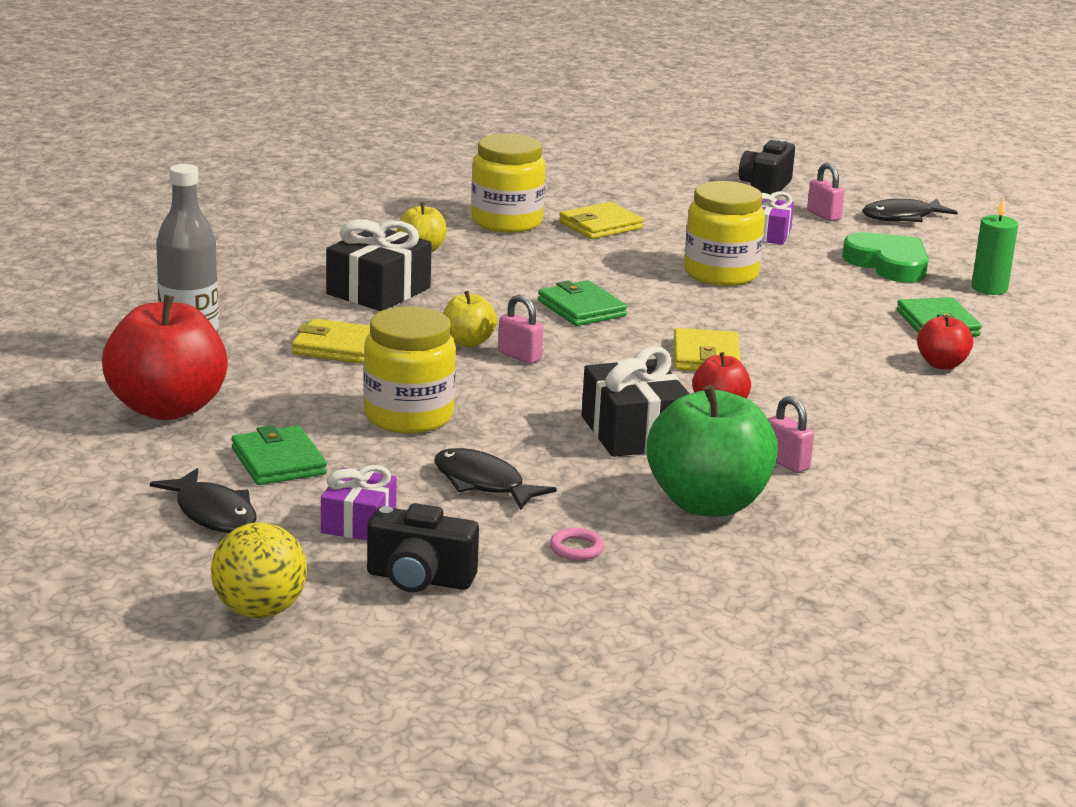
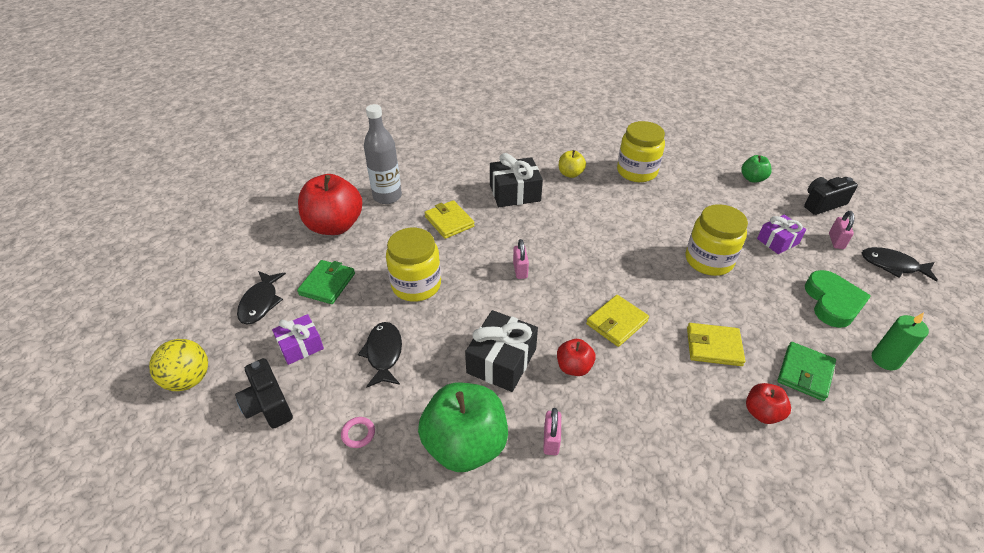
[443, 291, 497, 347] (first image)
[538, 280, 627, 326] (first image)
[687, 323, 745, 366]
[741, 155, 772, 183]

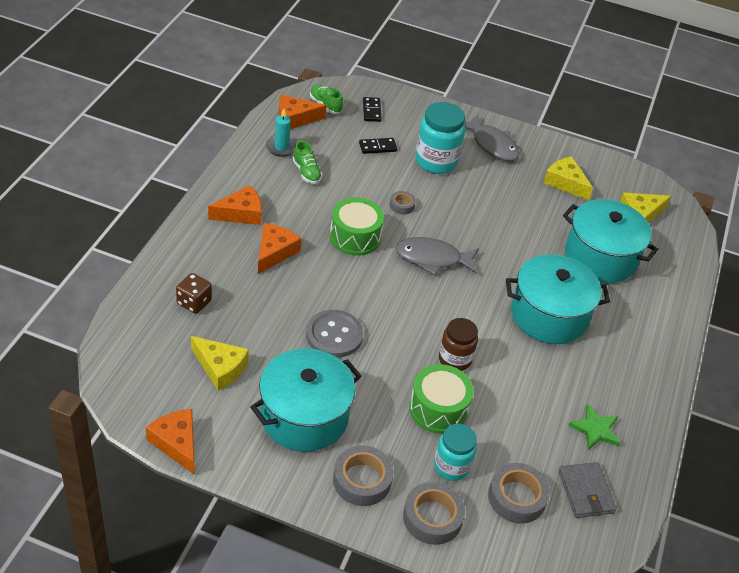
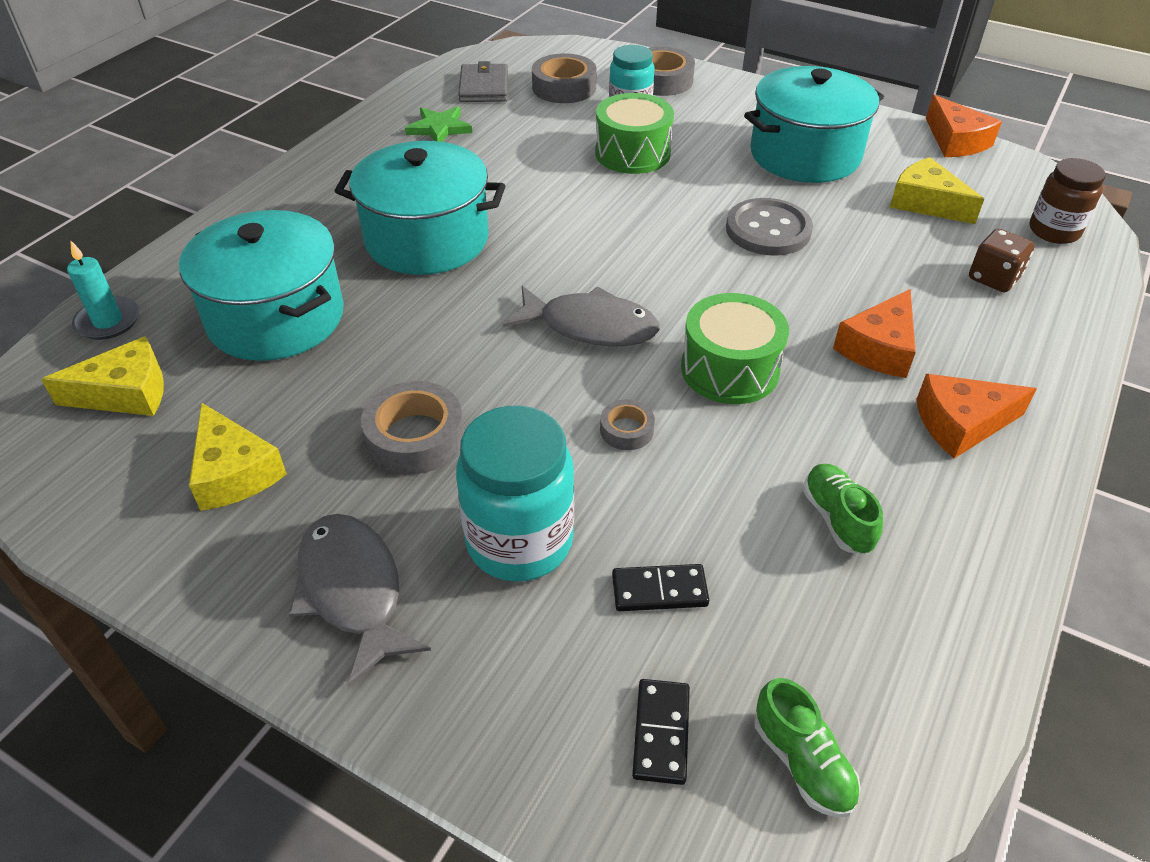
[67, 241, 139, 340]
[278, 95, 327, 129] (first image)
[361, 381, 464, 474]
[1029, 158, 1106, 244]

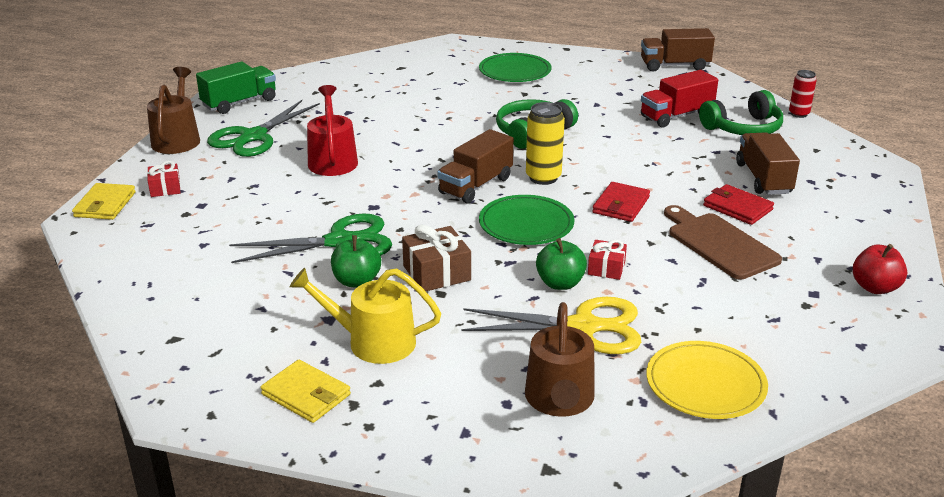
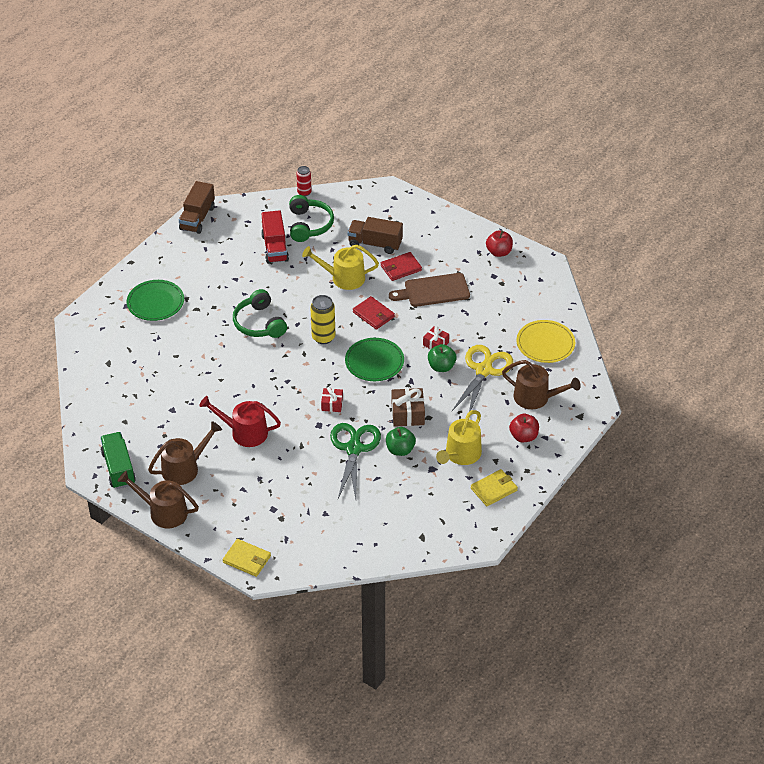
[321, 387, 343, 412]
[148, 421, 222, 485]
[438, 129, 514, 204] (first image)
[302, 245, 379, 290]
[509, 414, 539, 442]

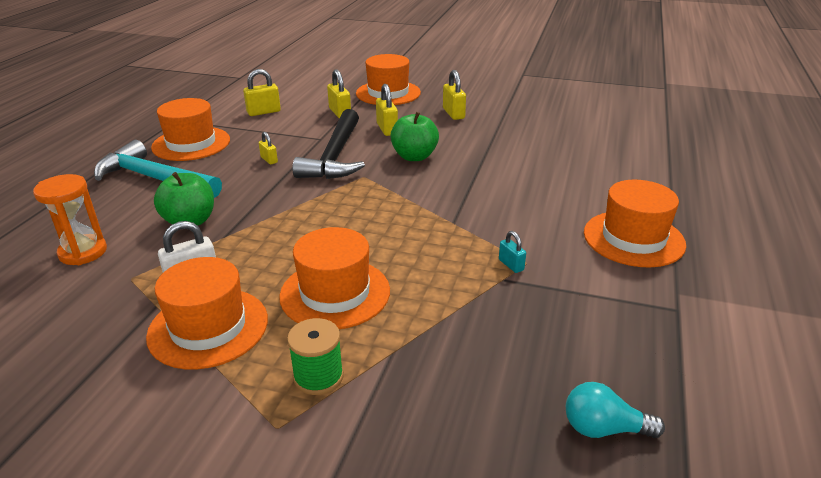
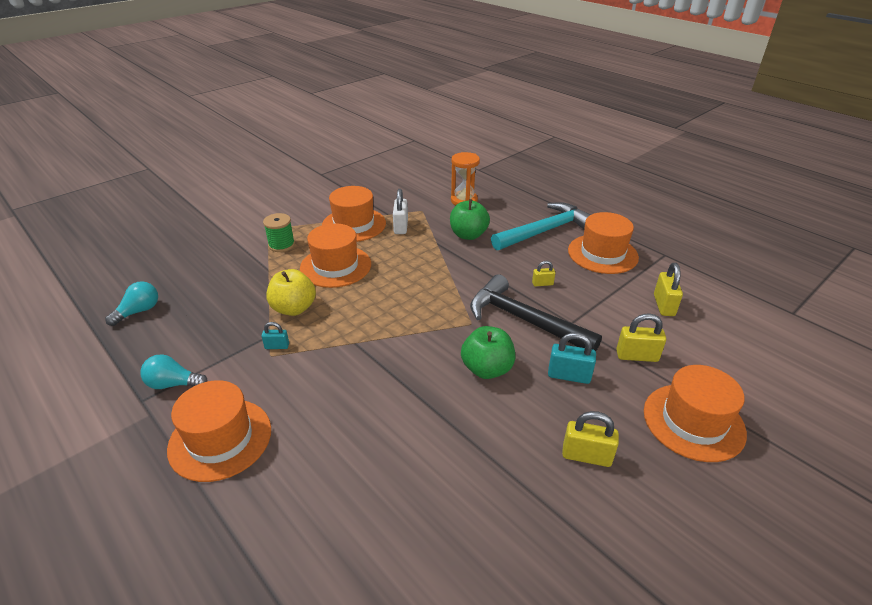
[548, 332, 596, 384]
[140, 354, 208, 389]
[266, 269, 316, 316]

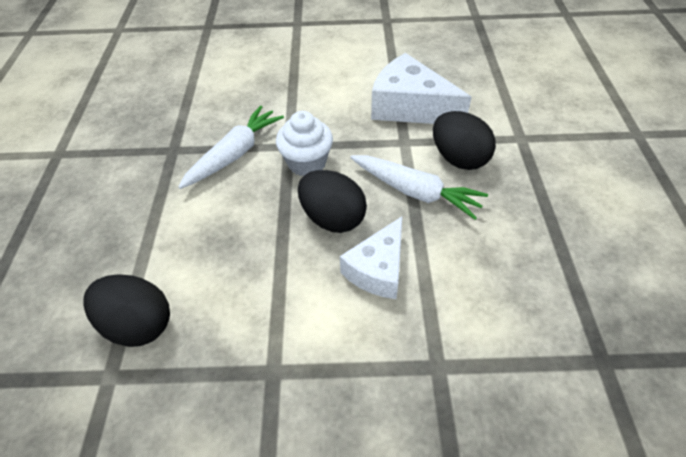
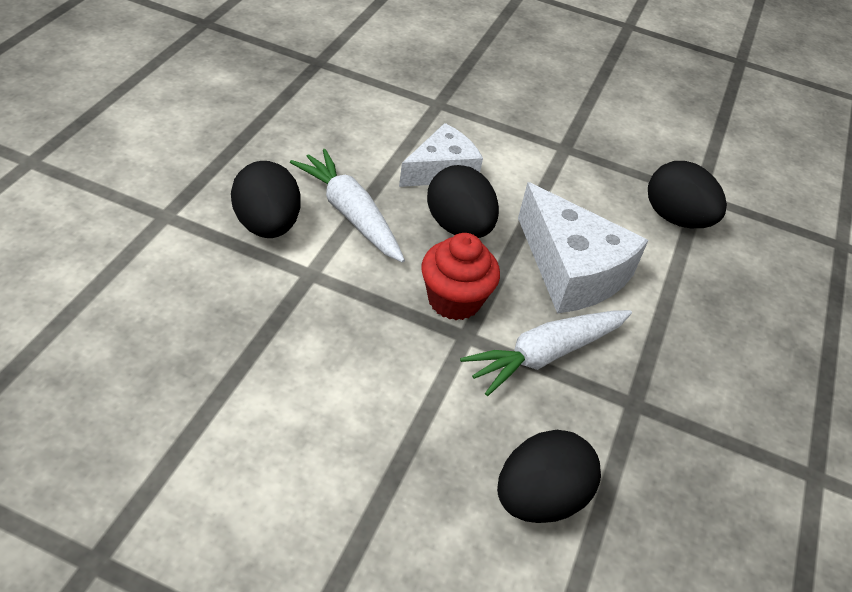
[421, 233, 500, 320]
[518, 182, 648, 314]
[497, 430, 601, 523]

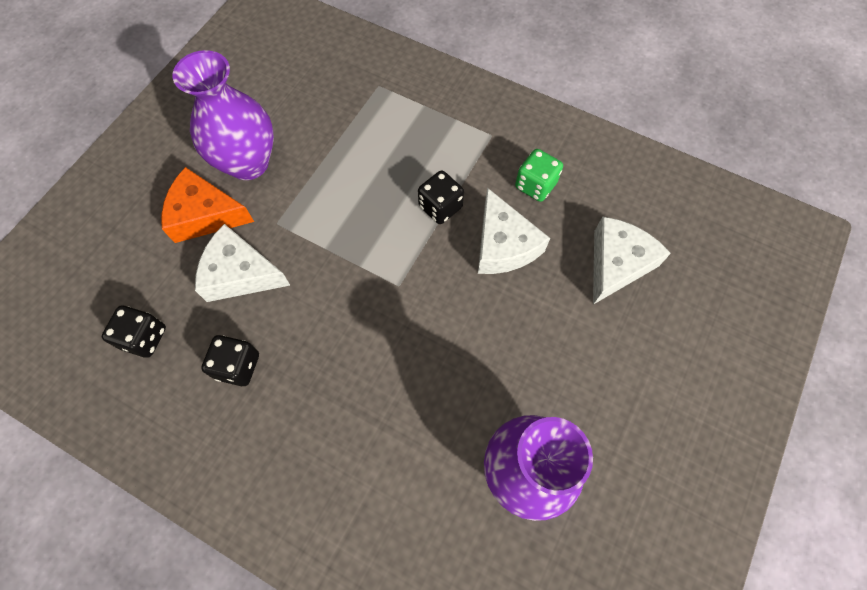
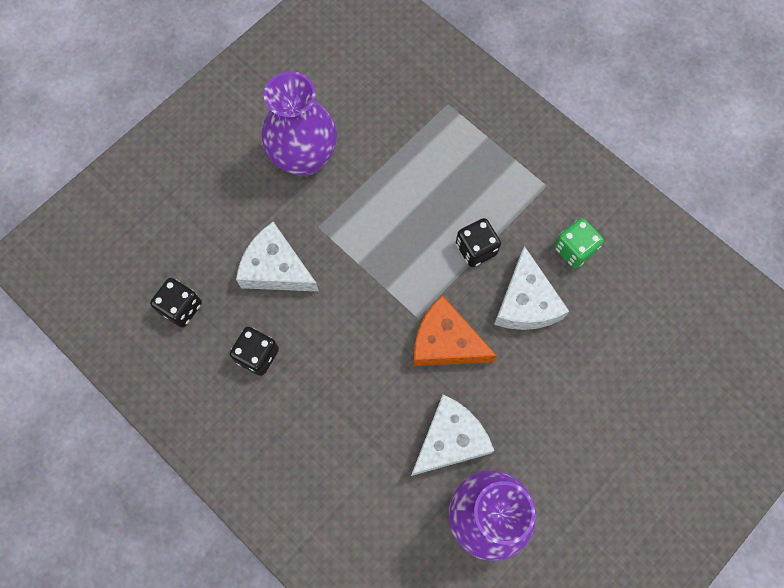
[413, 295, 497, 366]
[411, 394, 494, 476]

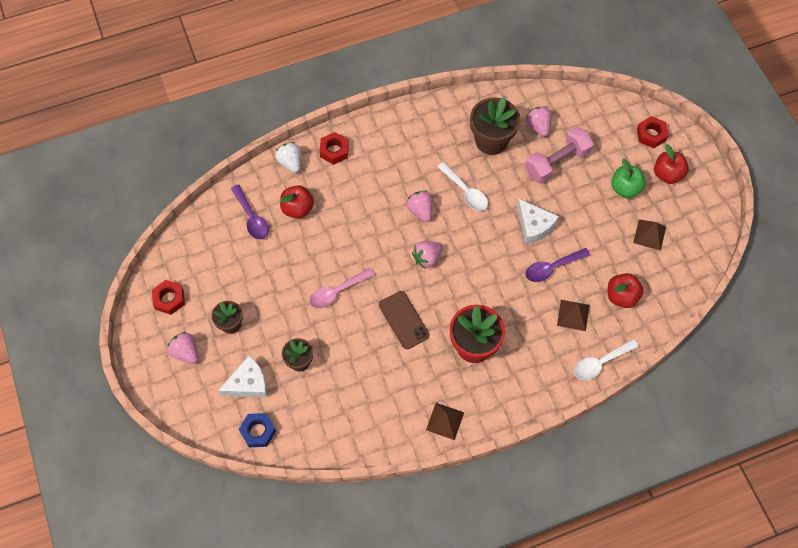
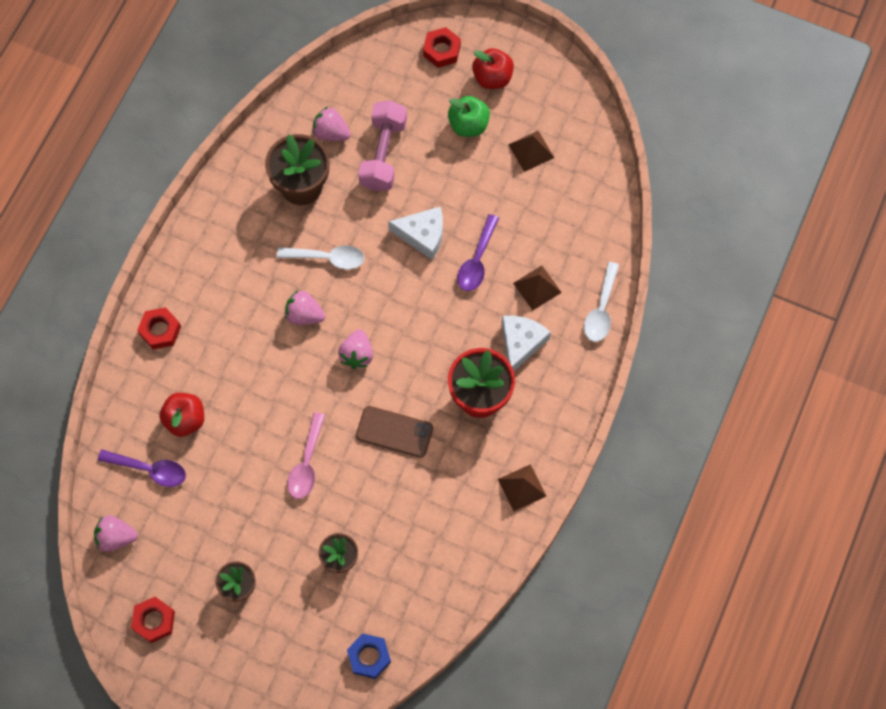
[94, 515, 138, 552]
[502, 316, 551, 371]
[275, 142, 301, 173] (first image)
[608, 273, 644, 308] (first image)

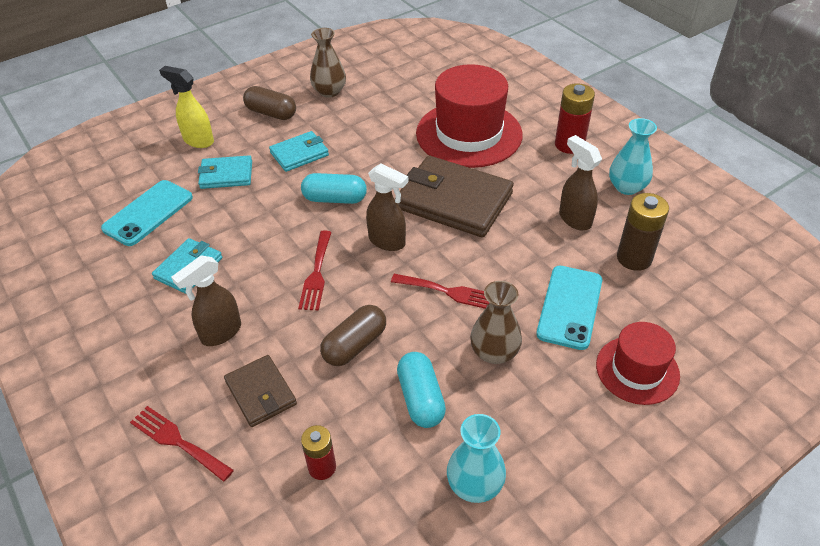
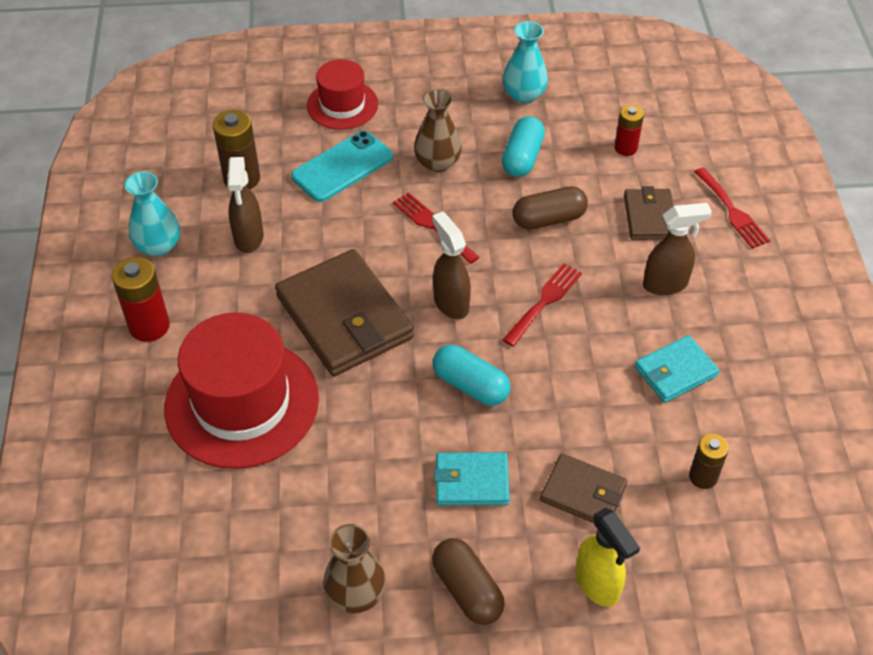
[689, 434, 729, 489]
[540, 453, 627, 523]

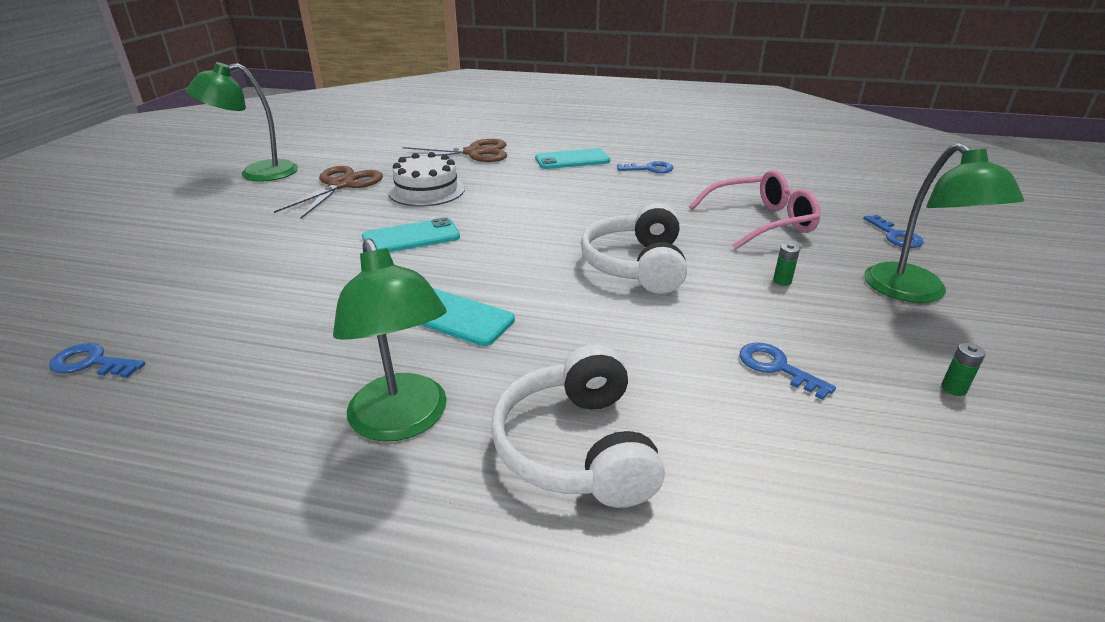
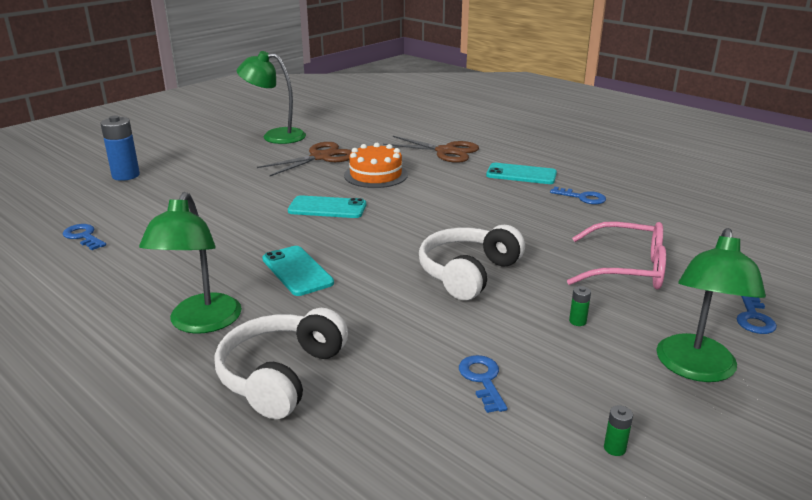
[344, 143, 408, 188]
[100, 115, 140, 181]

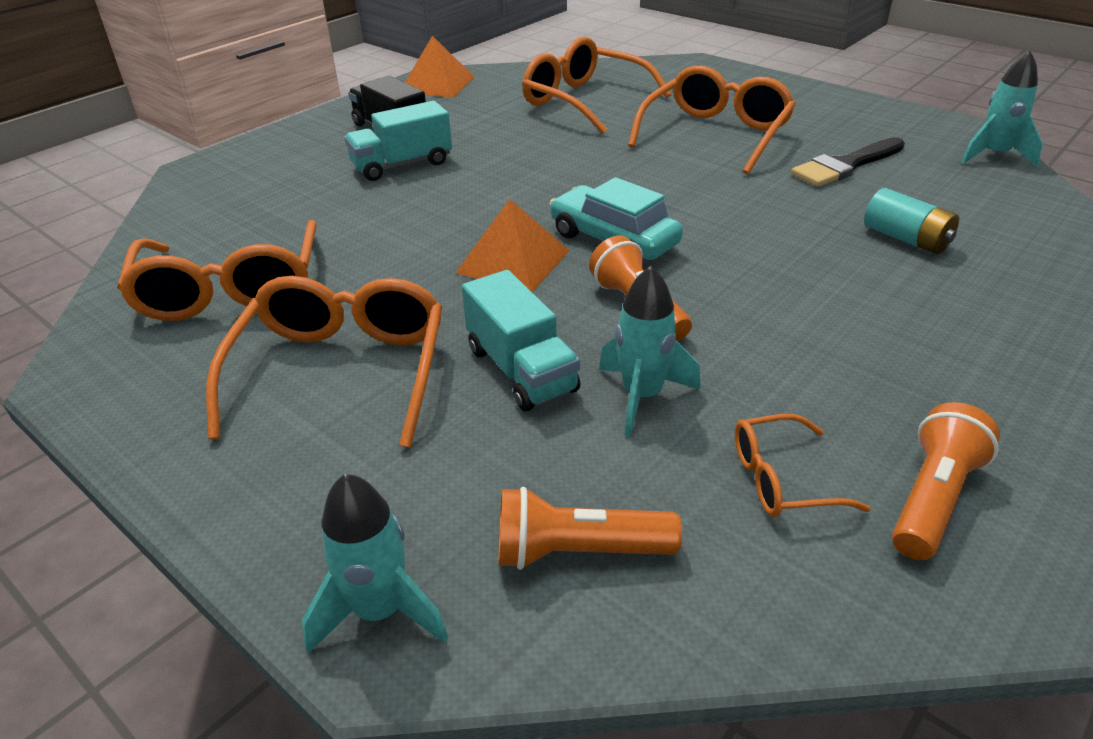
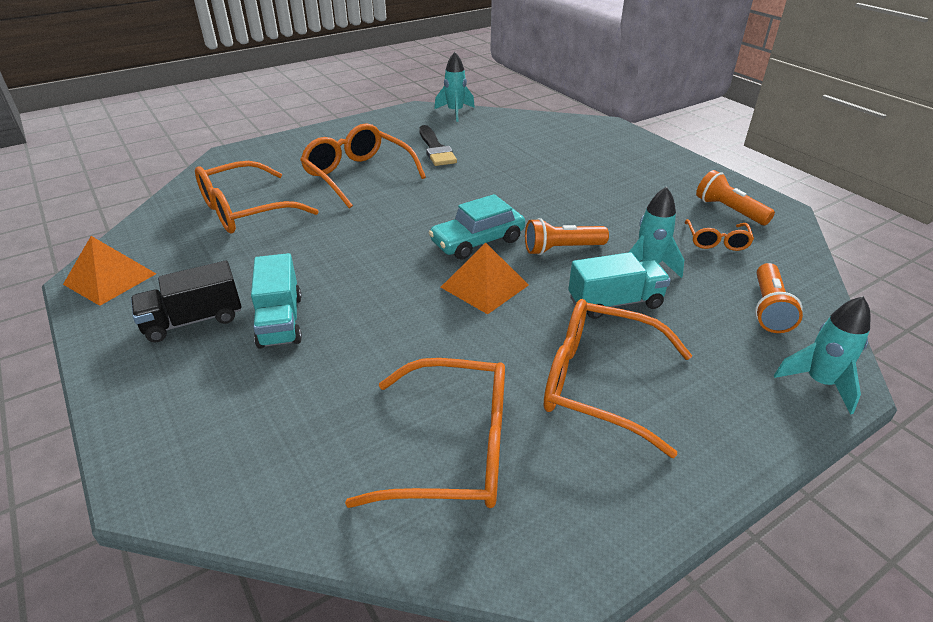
[864, 188, 959, 254] (first image)

